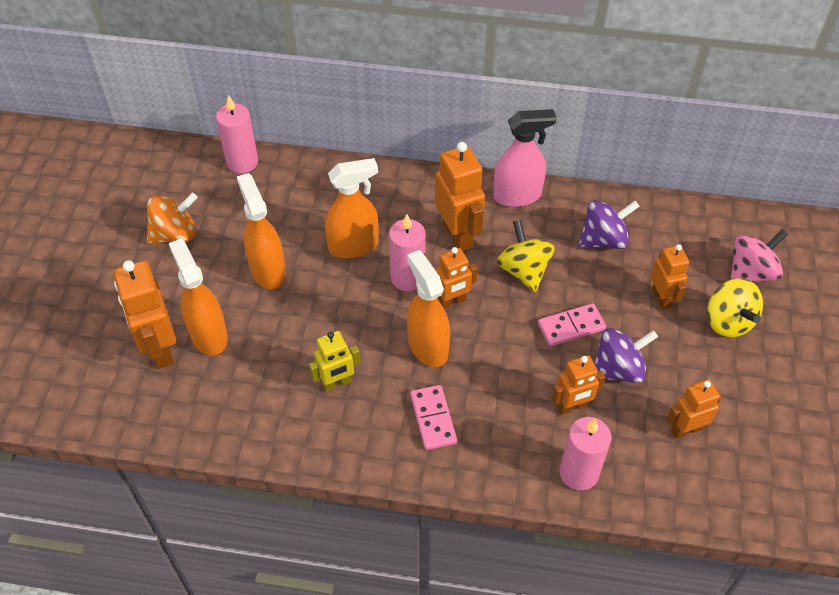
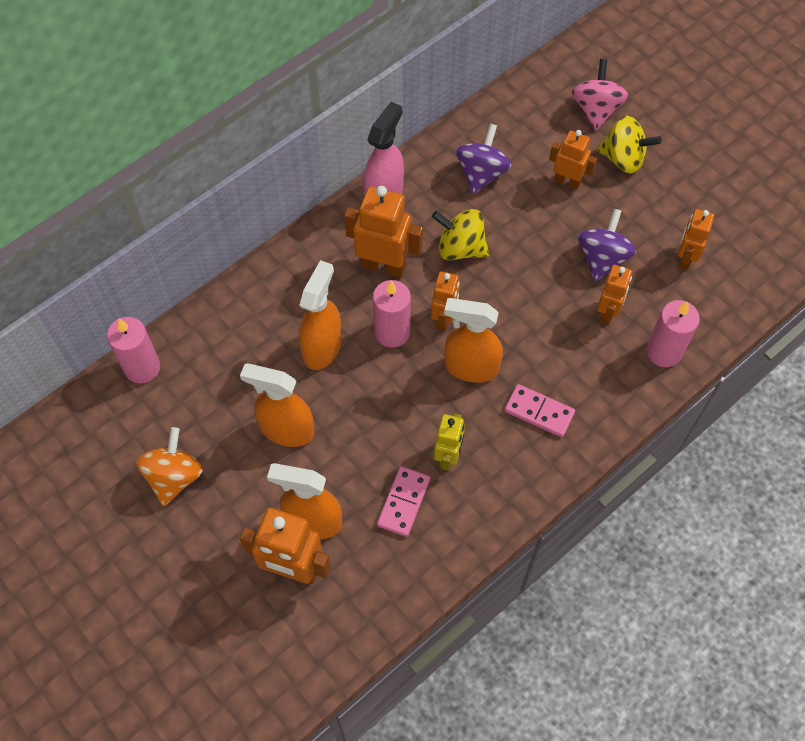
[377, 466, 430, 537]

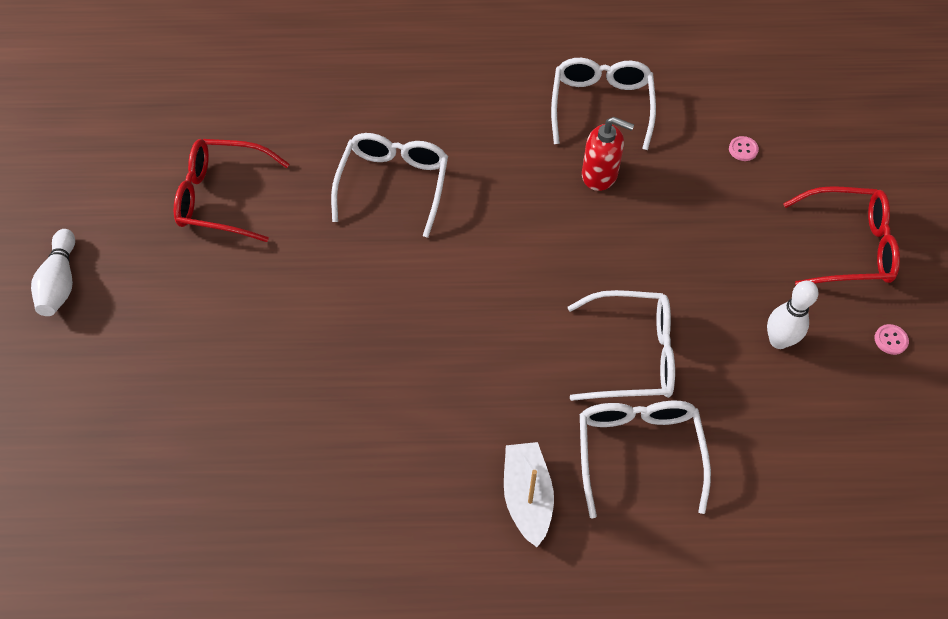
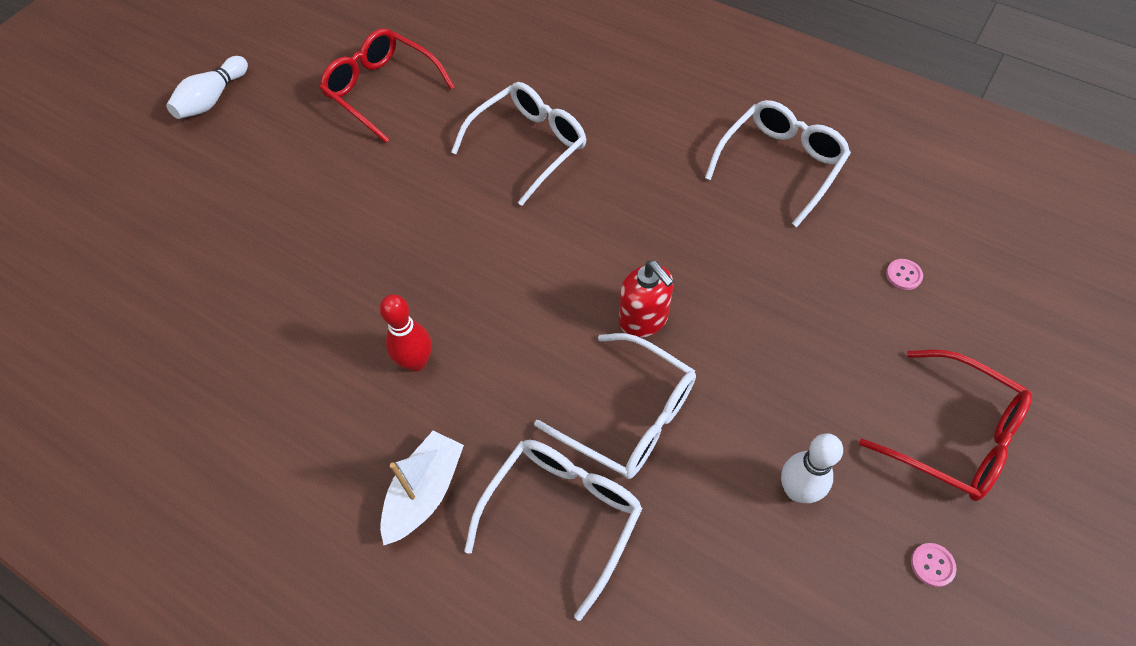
[619, 261, 674, 338]
[380, 294, 432, 372]

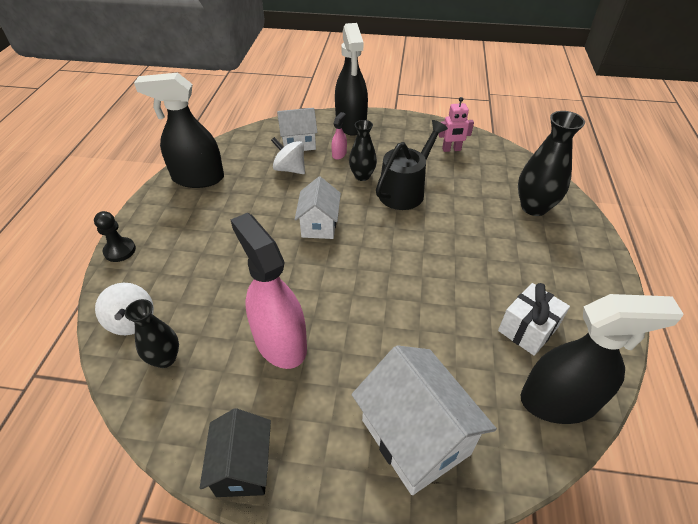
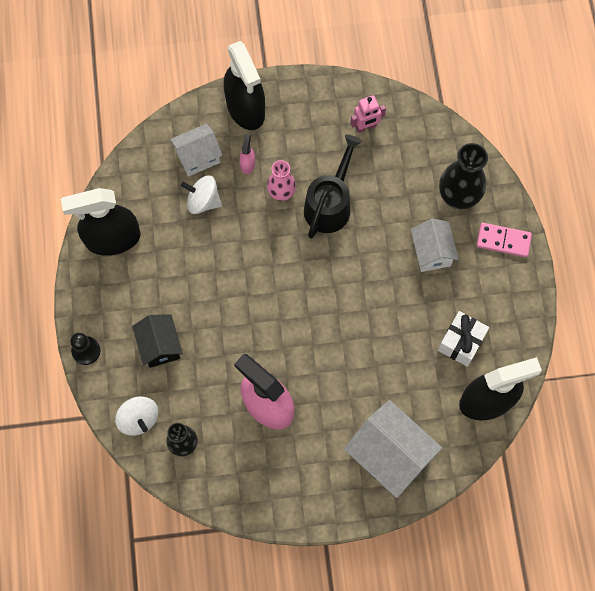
[132, 315, 183, 368]
[411, 218, 459, 272]
[267, 160, 296, 201]
[476, 223, 532, 257]

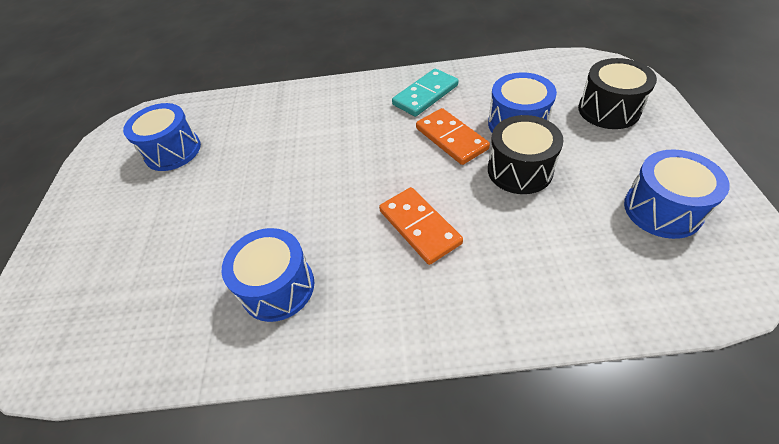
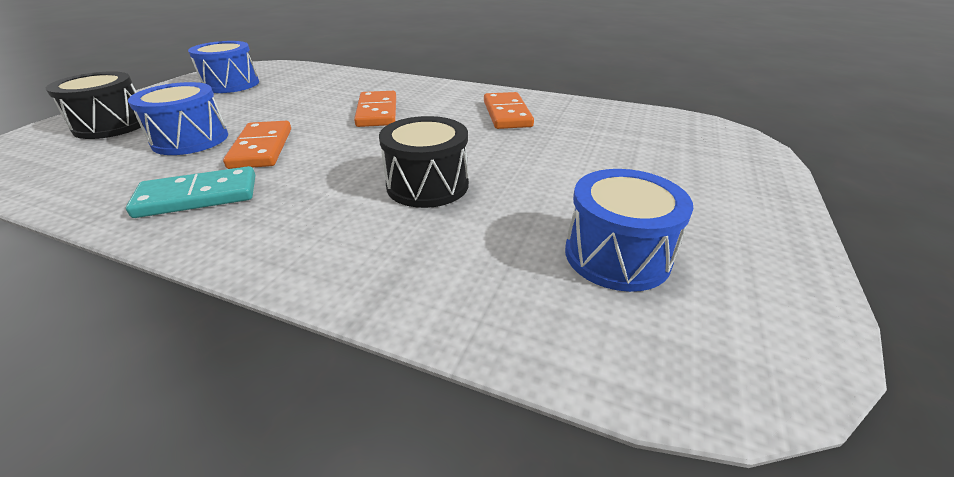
[484, 92, 534, 129]
[379, 116, 469, 208]

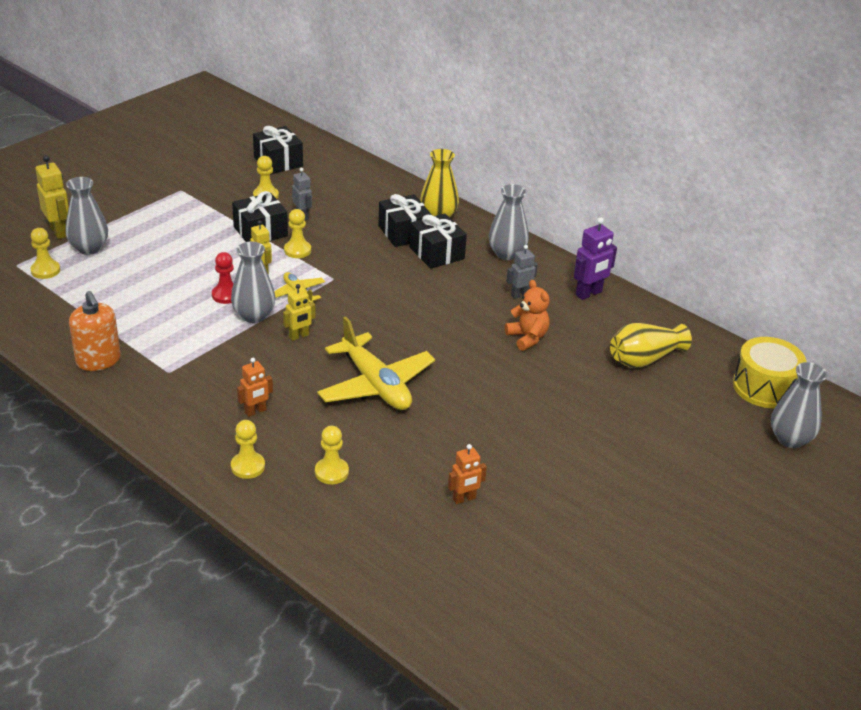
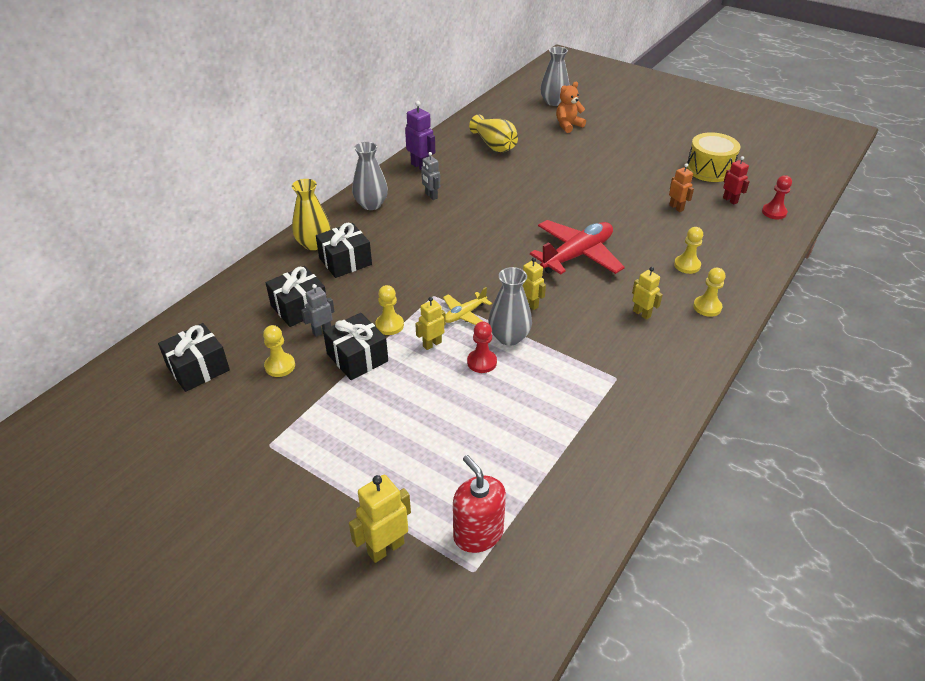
[453, 455, 506, 553]
[66, 177, 108, 255] (first image)
[69, 291, 121, 371] (first image)
[632, 267, 663, 320]
[530, 220, 625, 274]
[265, 266, 326, 327]
[556, 82, 586, 133]
[686, 132, 740, 182]
[723, 156, 750, 204]
[762, 175, 792, 219]

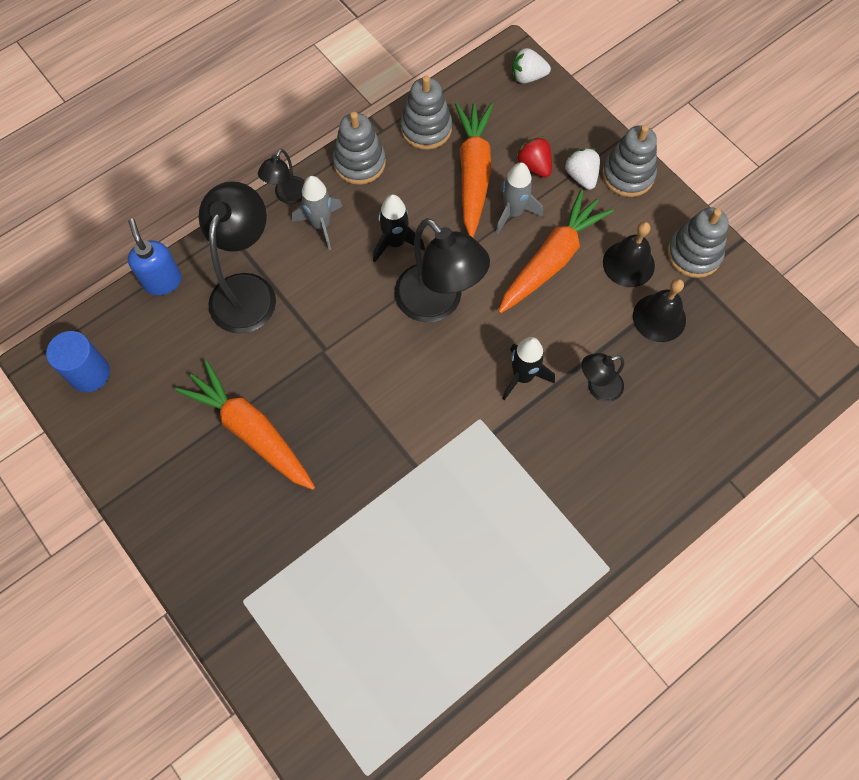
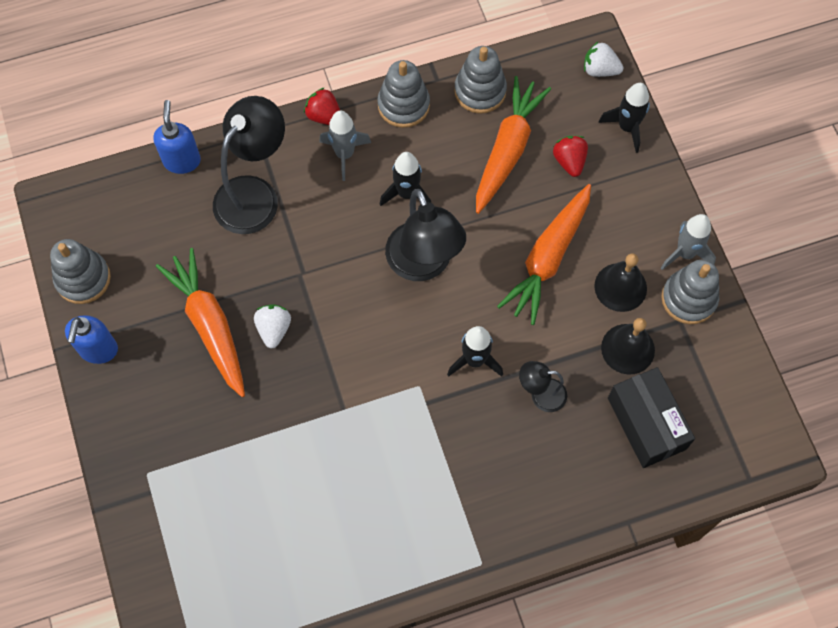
[46, 331, 110, 392] (first image)
[304, 87, 340, 125]
[661, 214, 716, 270]
[497, 184, 591, 325]
[254, 304, 291, 349]
[50, 239, 111, 304]
[65, 315, 118, 364]
[598, 83, 650, 153]
[608, 367, 695, 468]

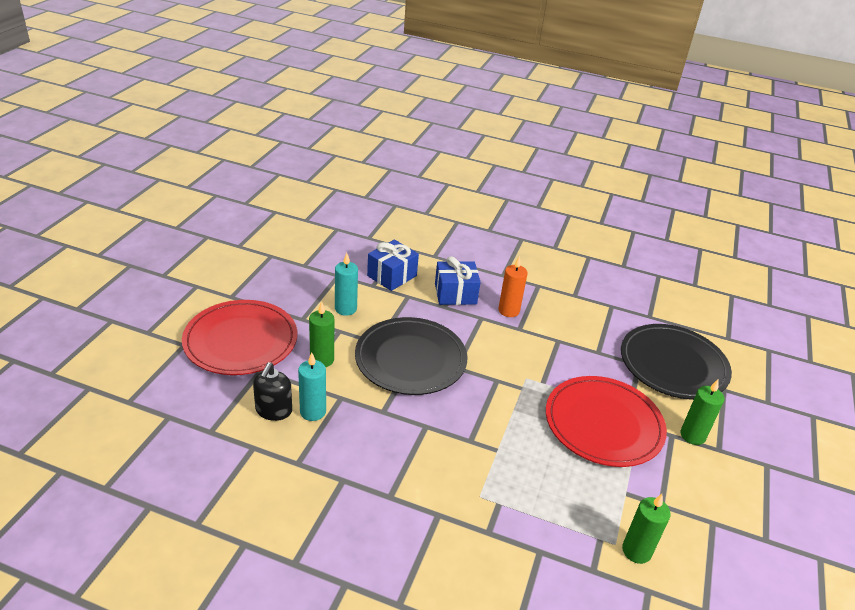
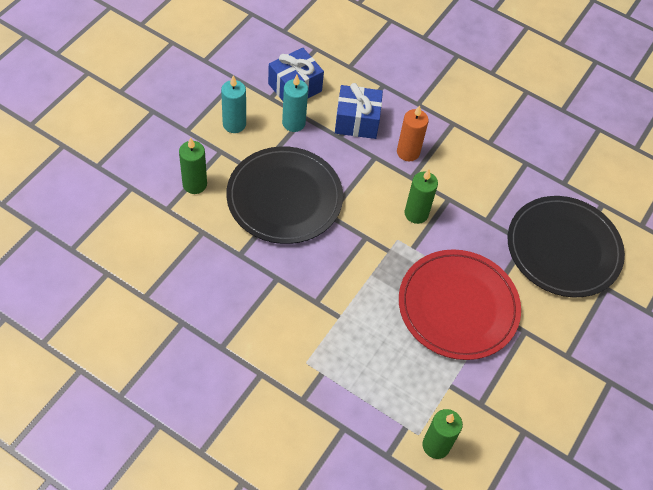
[182, 300, 297, 375] (first image)
[253, 362, 292, 421] (first image)
[282, 75, 308, 132]
[405, 169, 438, 224]

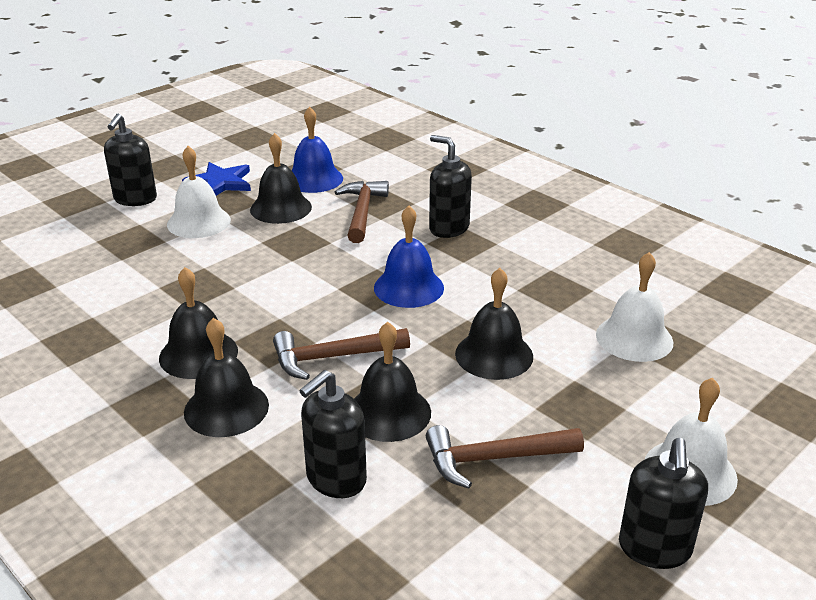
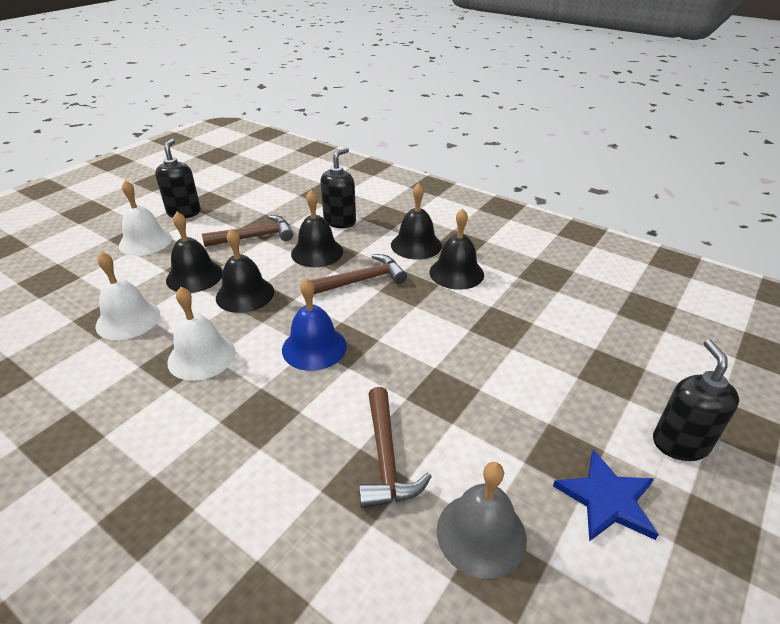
[167, 287, 235, 381]
[166, 212, 223, 293]
[437, 462, 527, 579]
[429, 135, 472, 238] (first image)

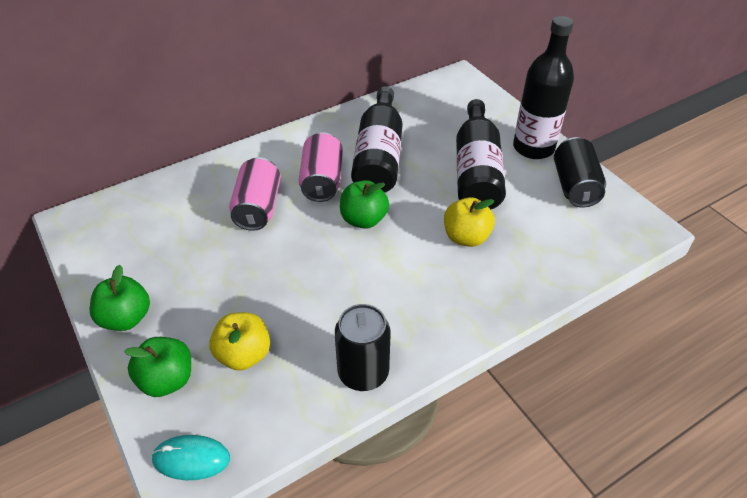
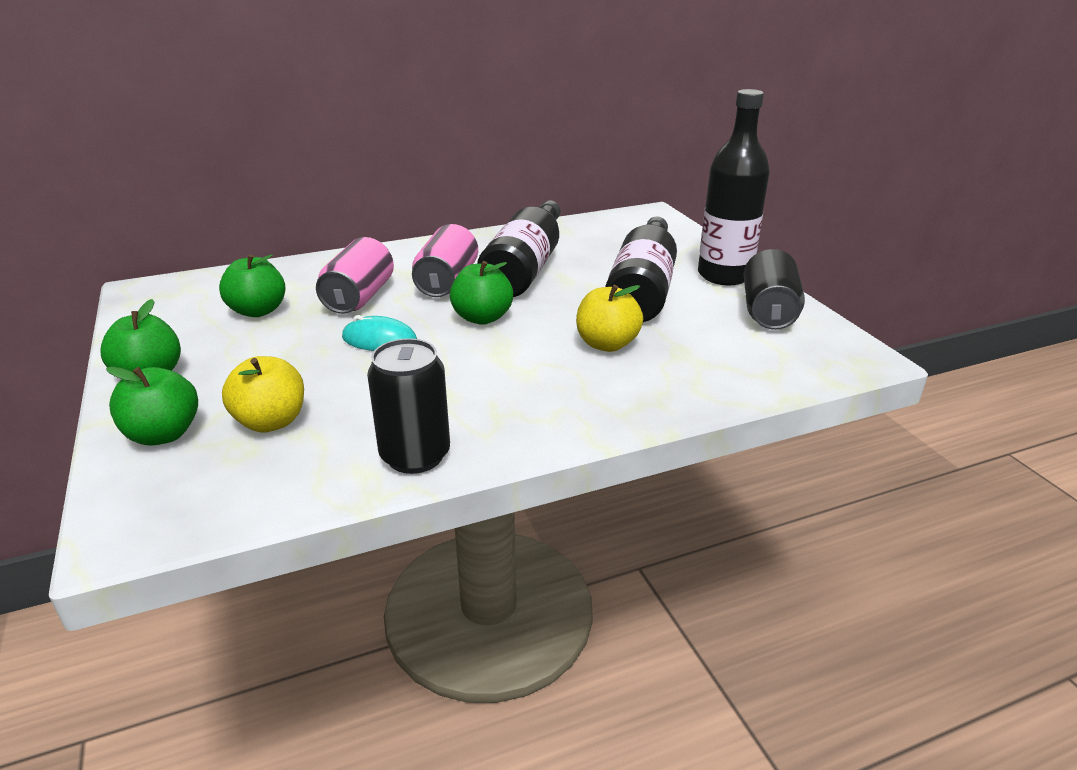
[342, 315, 417, 351]
[219, 254, 286, 317]

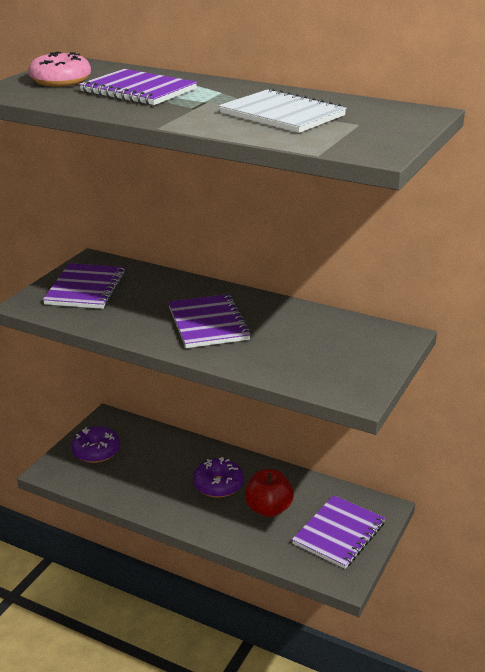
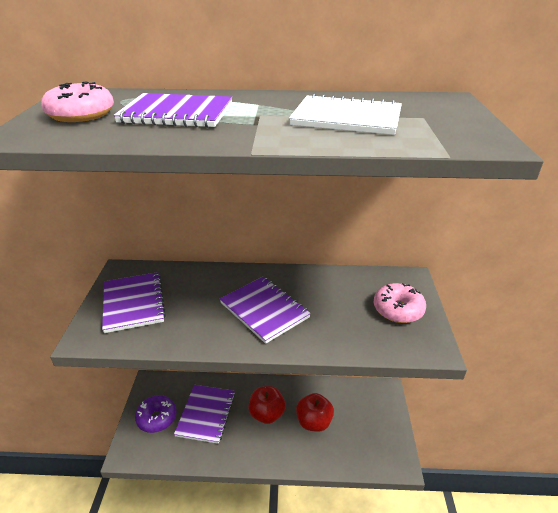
[248, 386, 286, 424]
[174, 385, 235, 444]
[374, 283, 426, 323]

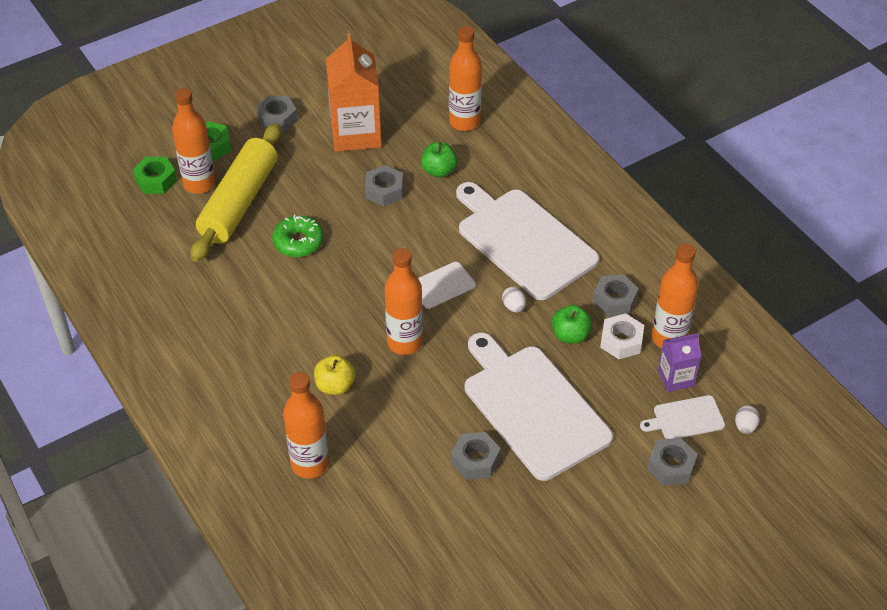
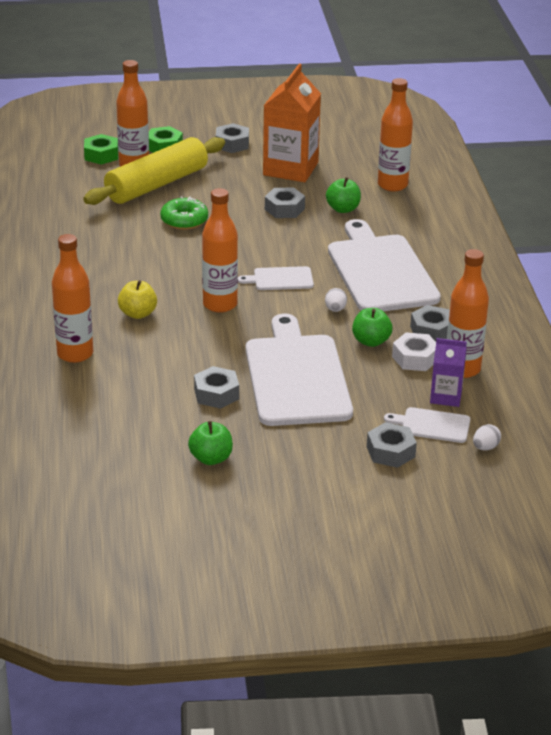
[188, 421, 233, 465]

